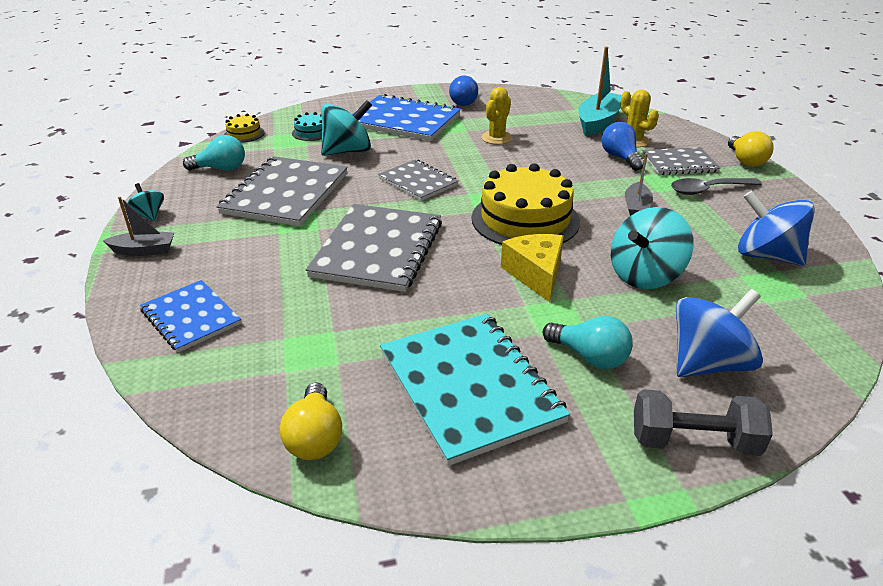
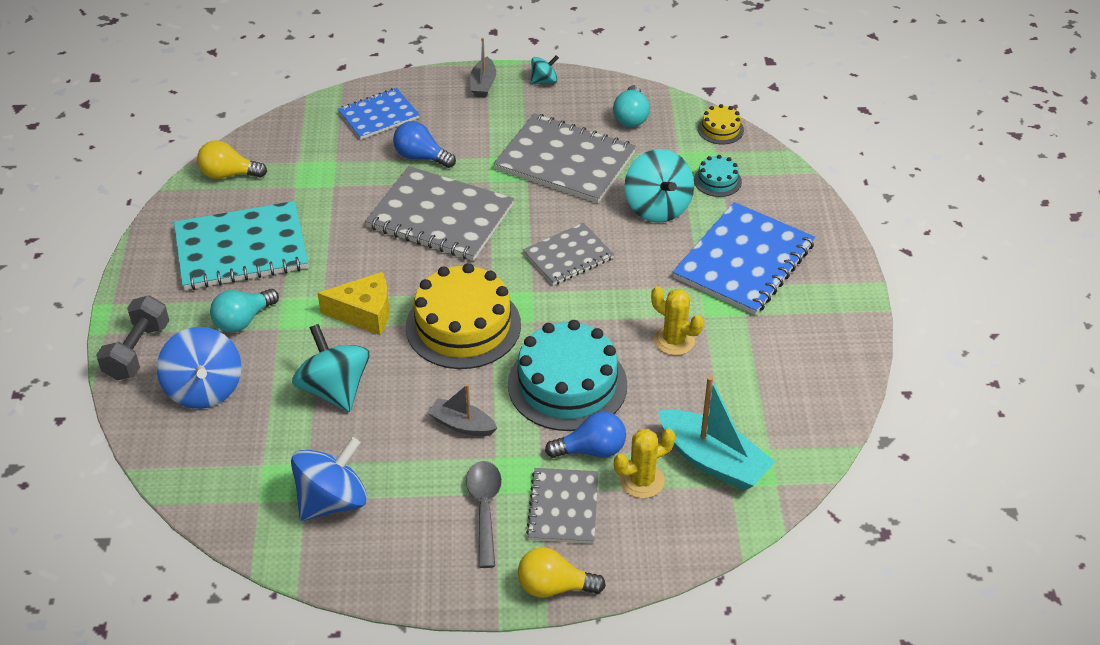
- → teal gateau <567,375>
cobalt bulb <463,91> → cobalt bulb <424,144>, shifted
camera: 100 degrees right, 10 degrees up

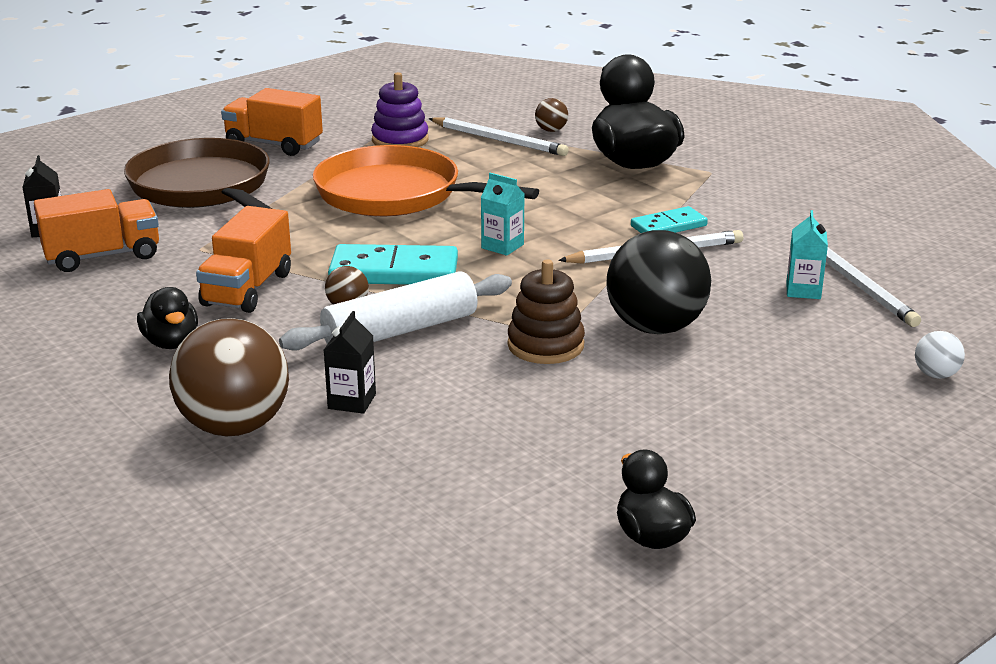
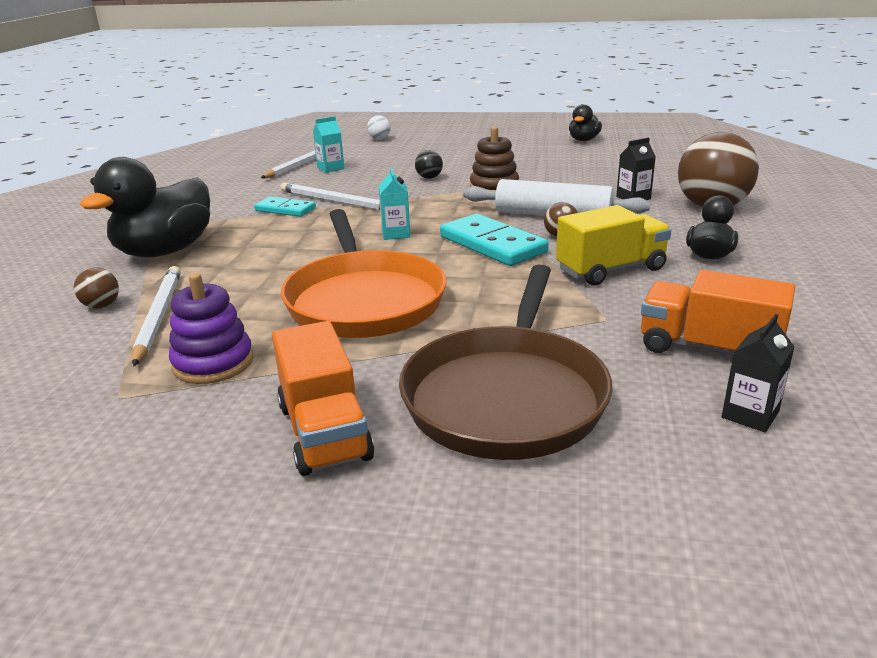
bright orange lorry <243,259> → bright yellow lorry <613,245>
black sphere <658,282> → black sphere <429,164>, x0.44
camera: 130 degrees left, 0 degrees up

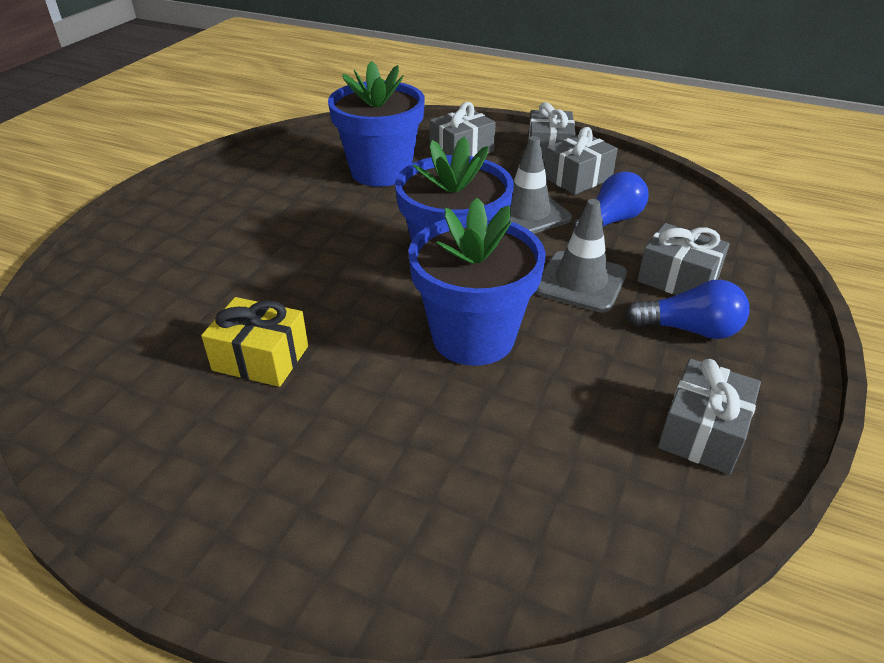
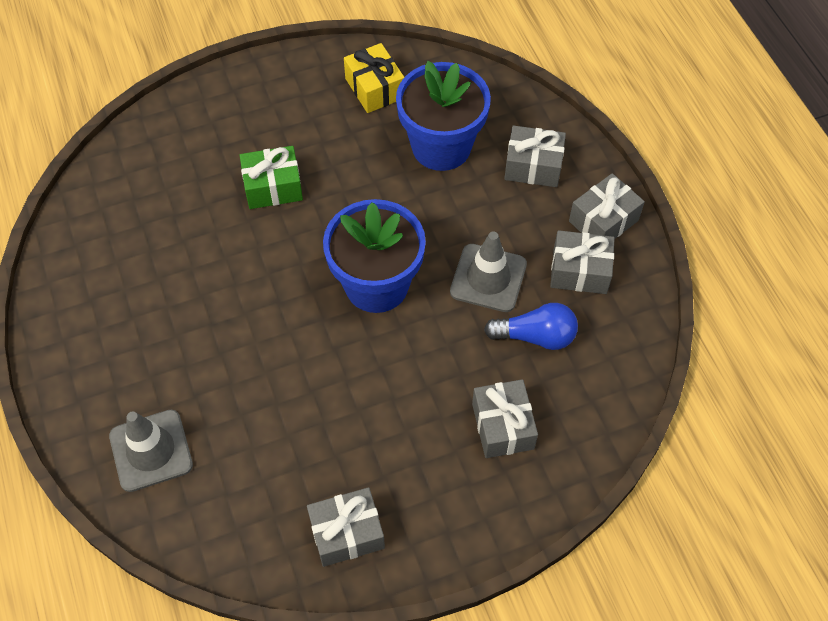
cobalt plant pot <477,282> → -
cobalt bulb <687,309> → -
- → green gift <271,177>
bright yellow gift <254,342> → bright yellow gift <374,78>, shifted
gray traffic cone <581,256> → gray traffic cone <151,450>, shifted
camera: 45 degrees right, 20 degrees up

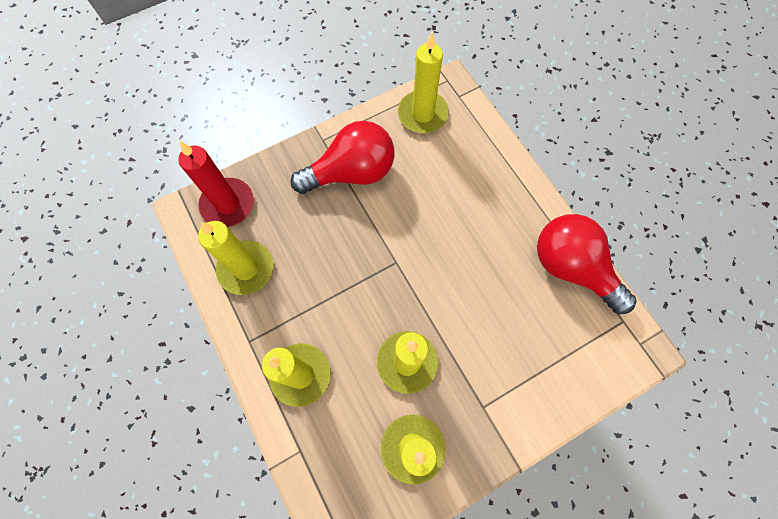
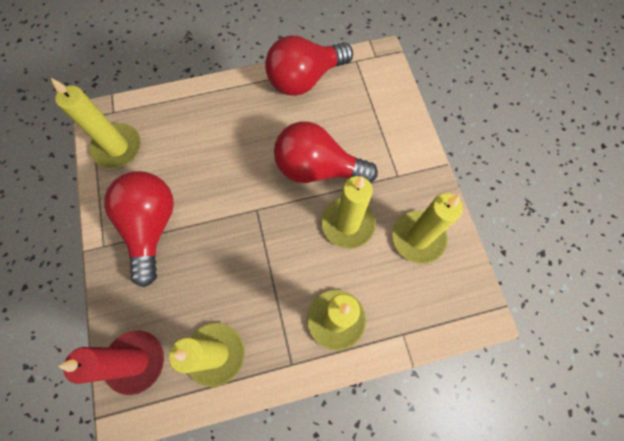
- → scarlet bulb <326,152>
camera: 75 degrees left, 0 degrees up

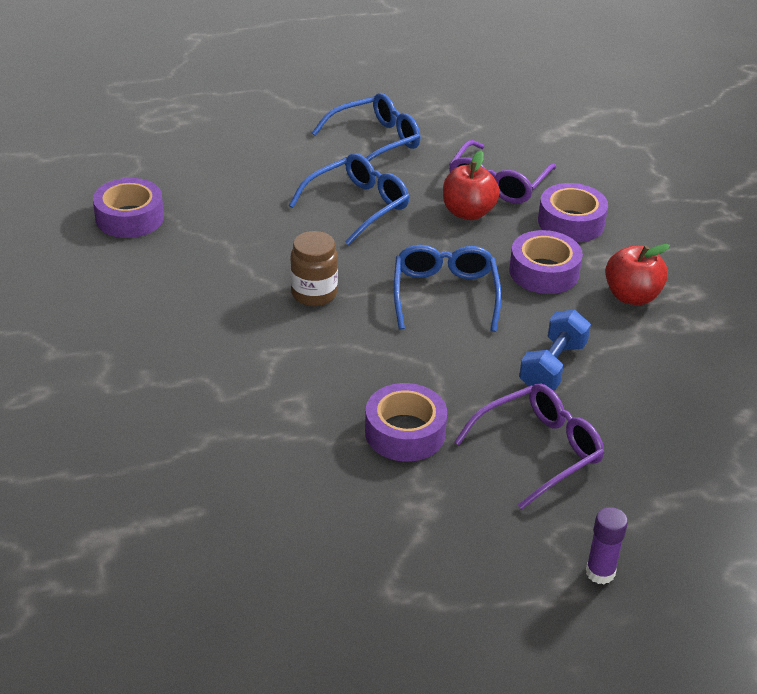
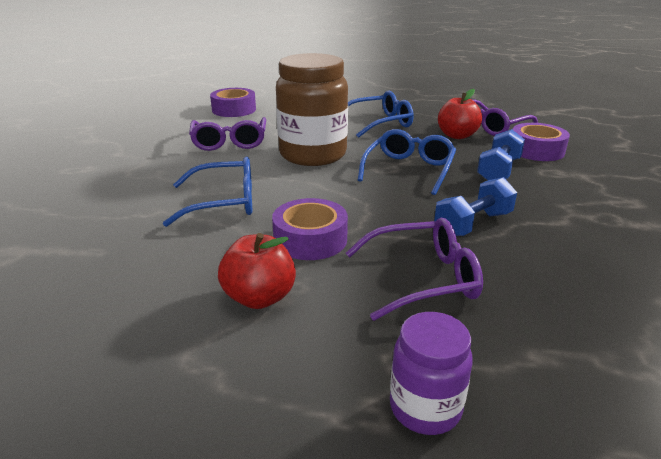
- → violet eyeglasses <227,134>
cobalt eyeglasses <366,127> → cobalt eyeglasses <207,192>, shifted
scarlet apple <637,274> → scarlet apple <257,271>, shifted
violet tape <546,262> → cobalt hand weight <501,155>
violet stick of glue <607,545> → violet jar <431,373>
russet jar <314,268> → russet jar <312,109>, x1.94
camera: 25 degrees right, 10 degrees down

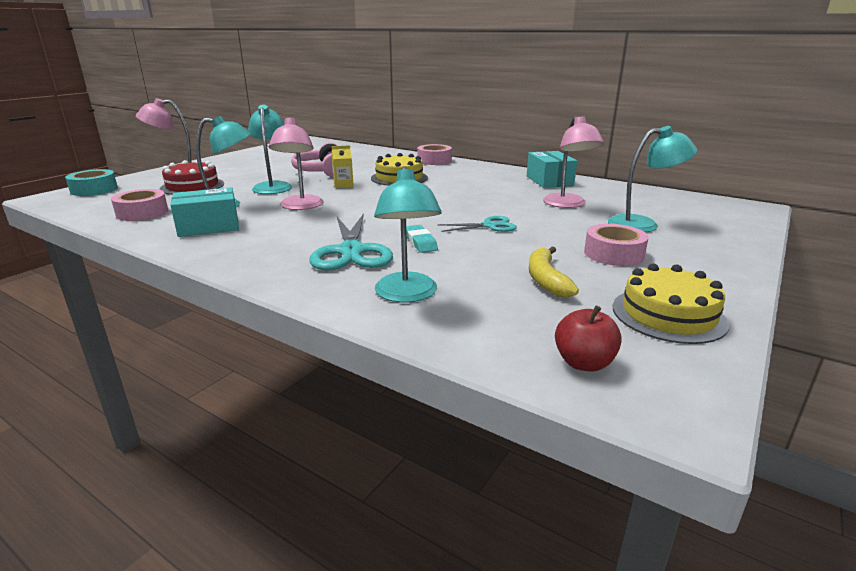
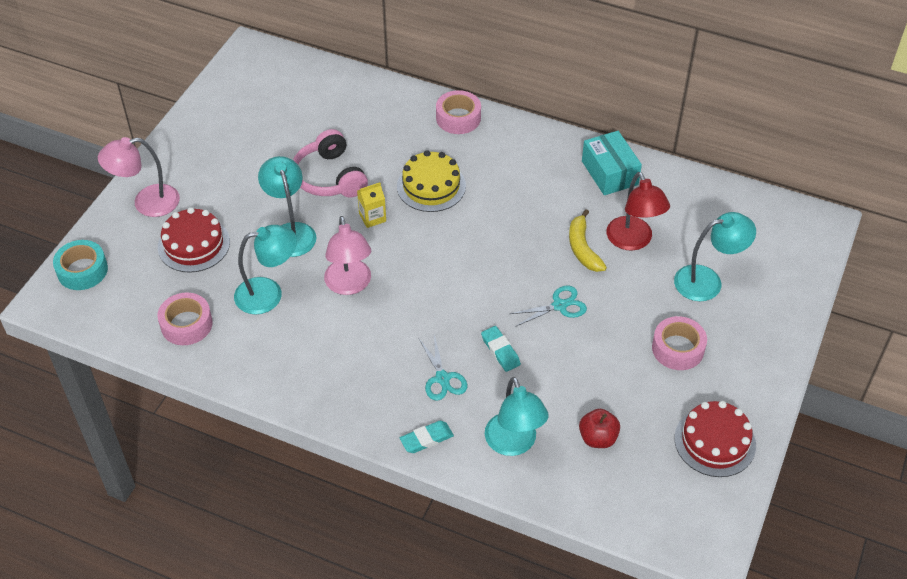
teal box <205,212> → -
- → teal gum eraser <427,437>
bright yellow toy banana <554,272> → bright yellow toy banana <588,240>, shifted
scarlet apple <588,338> → scarlet apple <599,428>, shifted
rose-pink desk lamp <573,162> → scarlet desk lamp <638,211>
bright yellow gateau <671,304> → scarlet gateau <715,439>
teal pair of scissors <351,242> → teal pair of scissors <443,368>, x0.57
camera: 10 degrees left, 25 degrees up

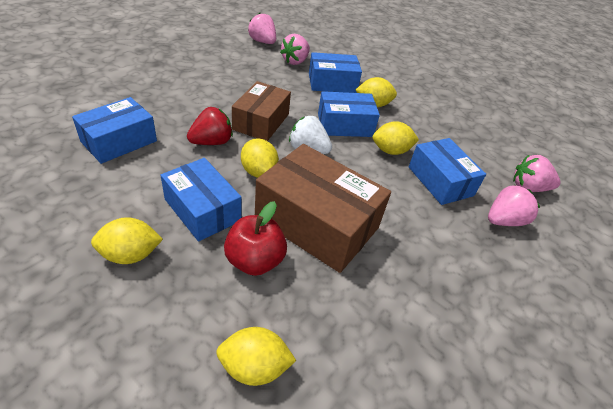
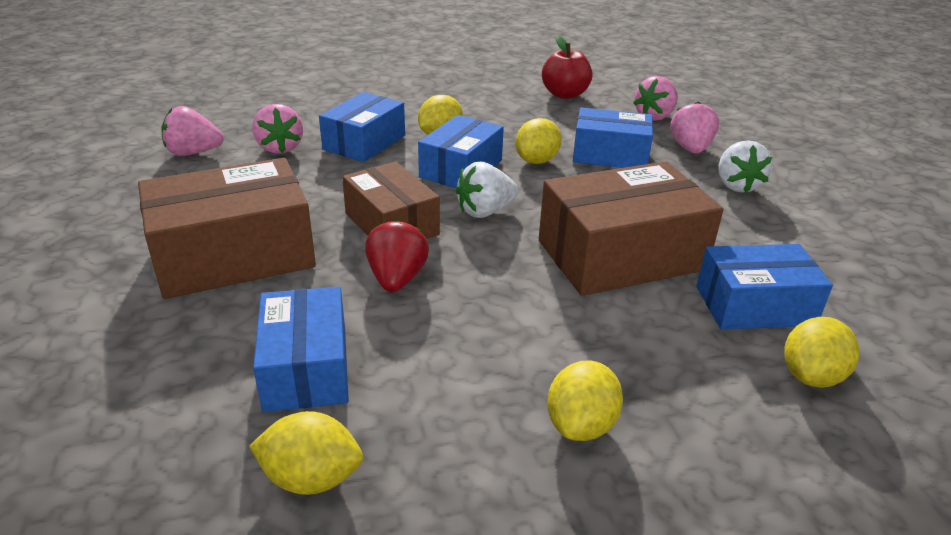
- → russet box <227,228>
- → snow-white berry <745,166>
cobalt box <200,200> → cobalt box <764,287>, shifted
scarlet apple <255,238> → scarlet apple <567,67>, shifted
bright yellow toy lemon <260,158> → bright yellow toy lemon <306,453>, shifted
camera: 50 degrees left, 10 degrees down

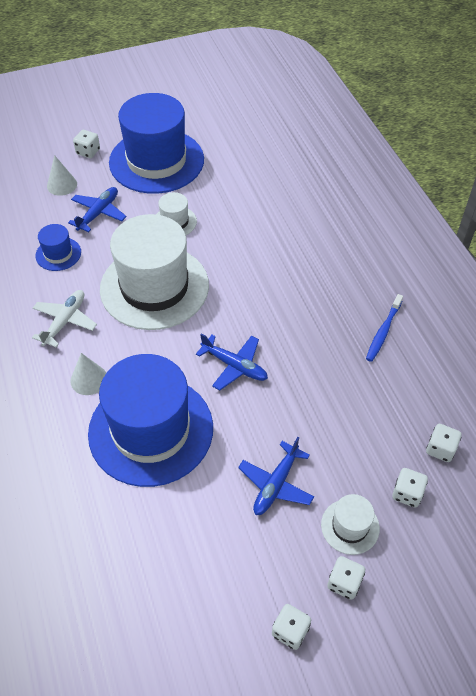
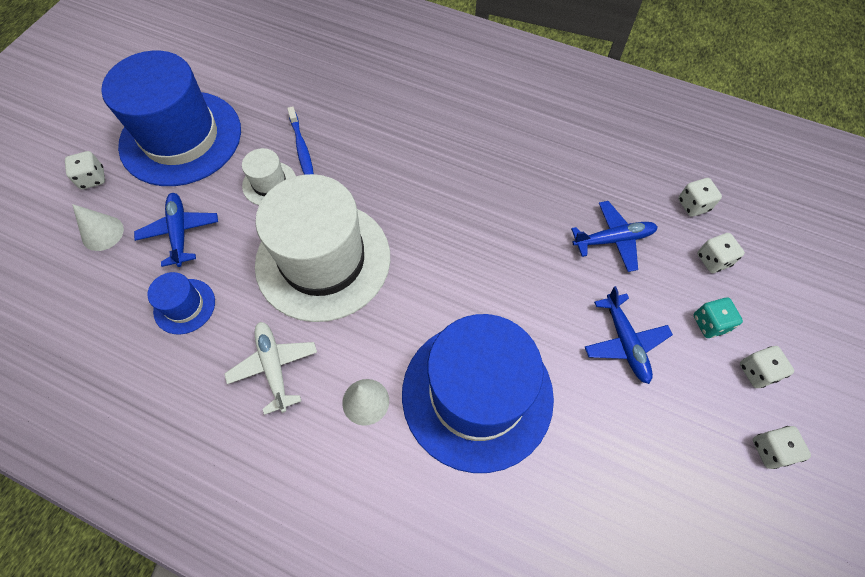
cobalt toy plane <232,362> → cobalt toy plane <614,236>, shifted
cobalt tooth brush <384,328> → cobalt tooth brush <300,140>, shifted
snow-white tall hat <350,524> → teal game die <718,317>
camera: 45 degrees left, 10 degrees up

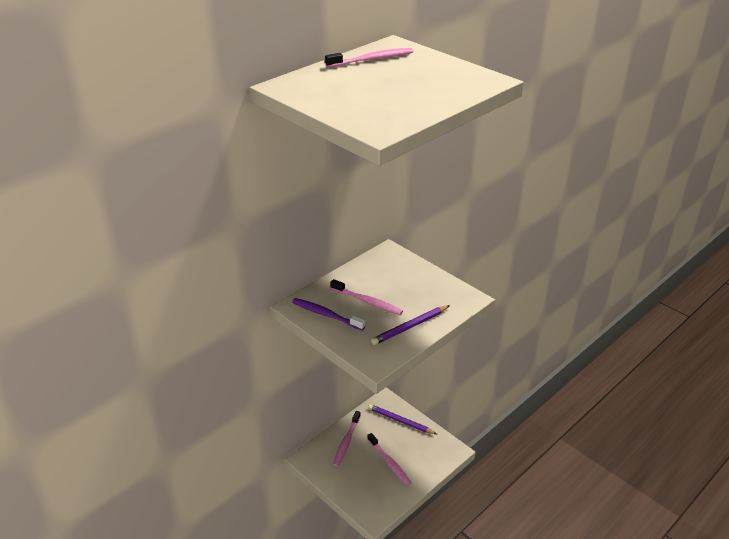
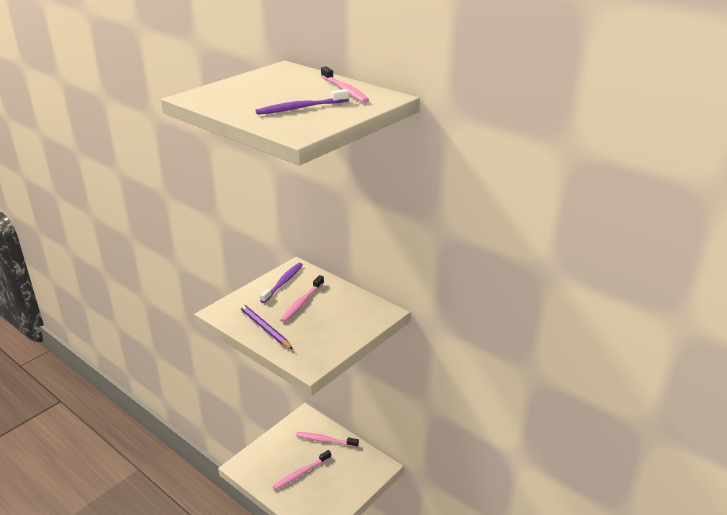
violet pencil <402,419> → -
- → violet tooth brush <302,102>
camera: 85 degrees right, 5 degrees down

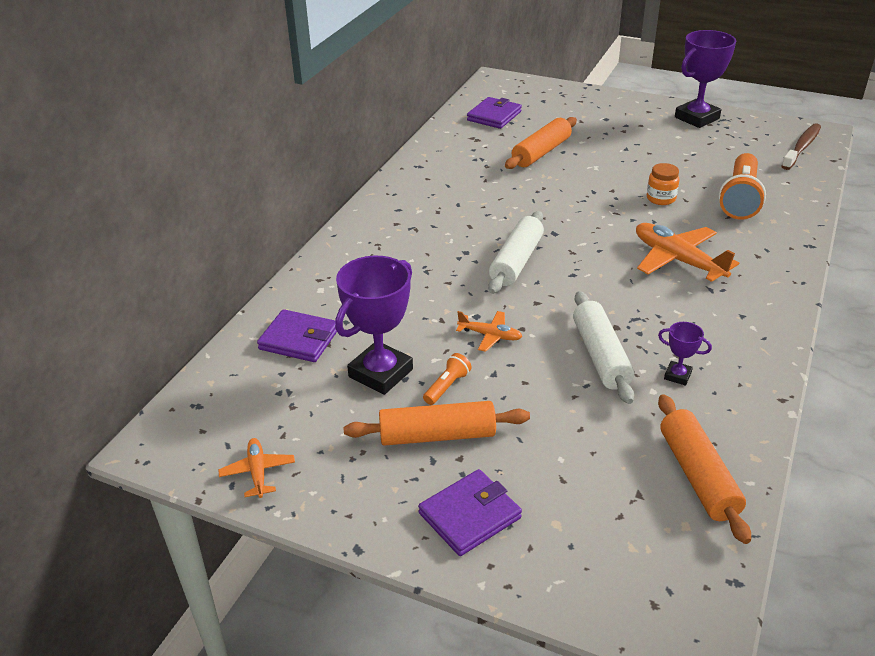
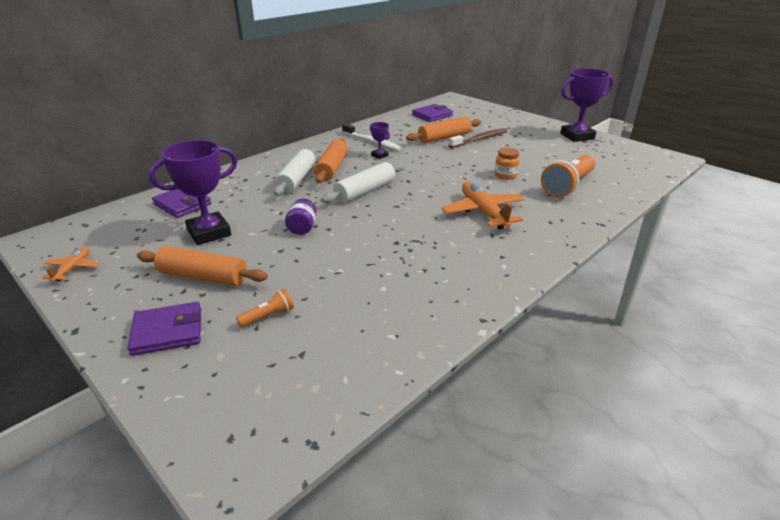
- → snow-white tooth brush <372,137>
bright orange flashlight <447,379> → bright orange flashlight <265,308>, shifted
snow-white pastry roller <603,347> → snow-white pastry roller <295,172>, shifted
violet award cup <685,354> → violet award cup <380,140>, shifted
bright orange pastry roller <704,469> → bright orange pastry roller <331,161>, shifted
russet tooth brush <801,146> → russet tooth brush <478,138>, shifted
bright orange toy plane <489,331> → violet jar <300,217>
camera: 20 degrees right, 5 degrees down

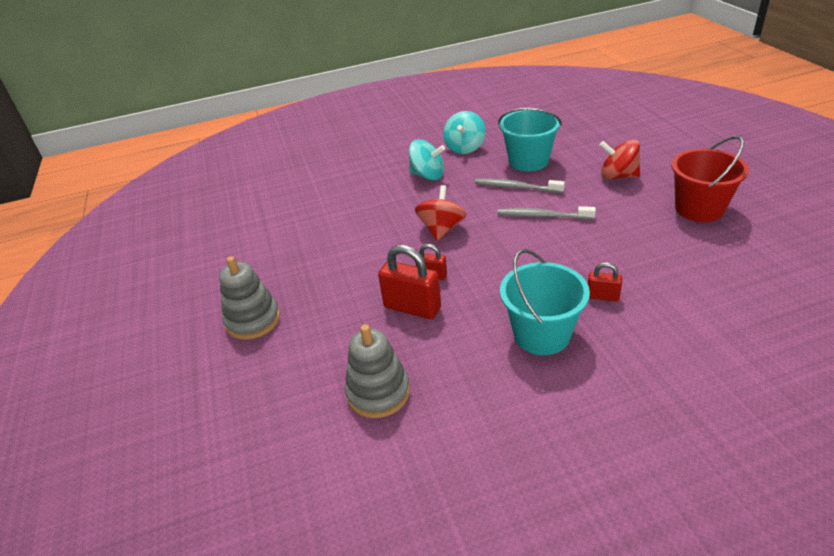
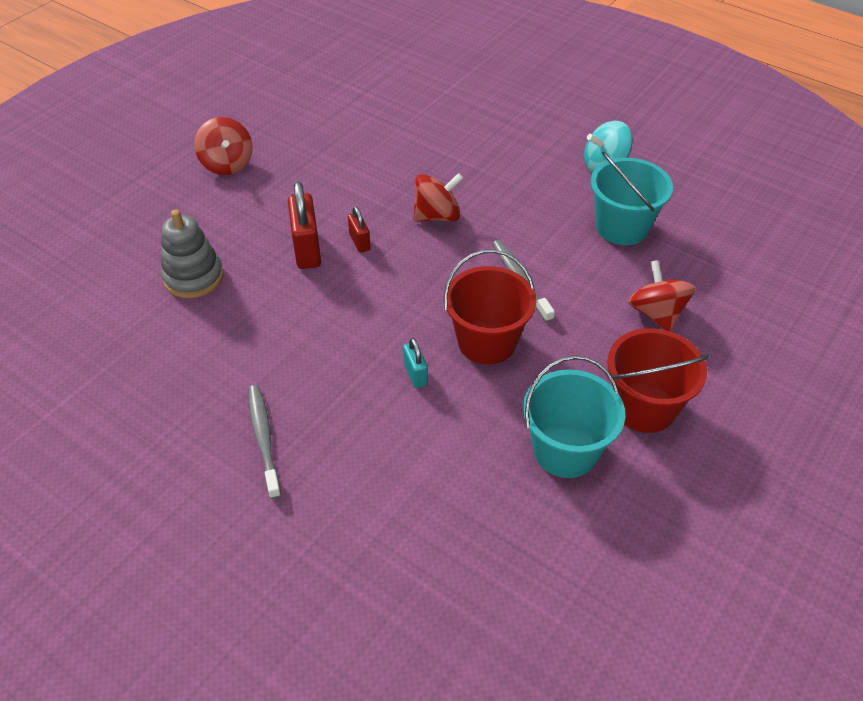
teal toy top <427,159> → -
- → scarlet bucket <490,306>
gray tooth brush <520,185> → gray tooth brush <264,442>, shifted
teal bucket <545,302> → teal bucket <574,416>, shifted
gray stacking toy <249,298> → scarlet toy top <223,146>
scarlet lock <605,282> → teal lock <415,363>
camera: 50 degrees right, 10 degrees up

